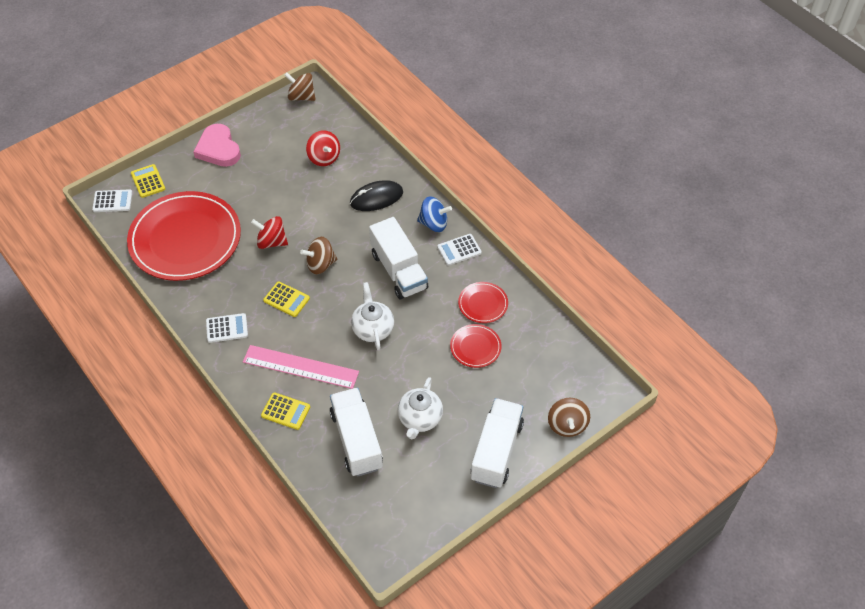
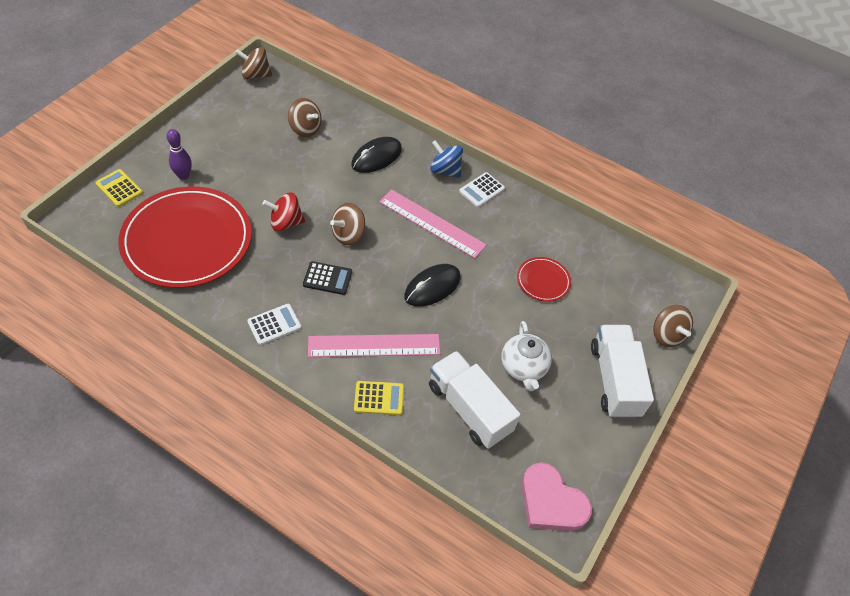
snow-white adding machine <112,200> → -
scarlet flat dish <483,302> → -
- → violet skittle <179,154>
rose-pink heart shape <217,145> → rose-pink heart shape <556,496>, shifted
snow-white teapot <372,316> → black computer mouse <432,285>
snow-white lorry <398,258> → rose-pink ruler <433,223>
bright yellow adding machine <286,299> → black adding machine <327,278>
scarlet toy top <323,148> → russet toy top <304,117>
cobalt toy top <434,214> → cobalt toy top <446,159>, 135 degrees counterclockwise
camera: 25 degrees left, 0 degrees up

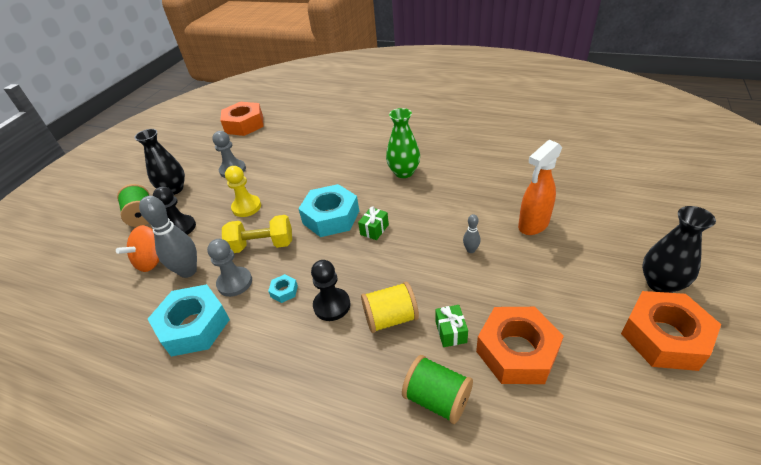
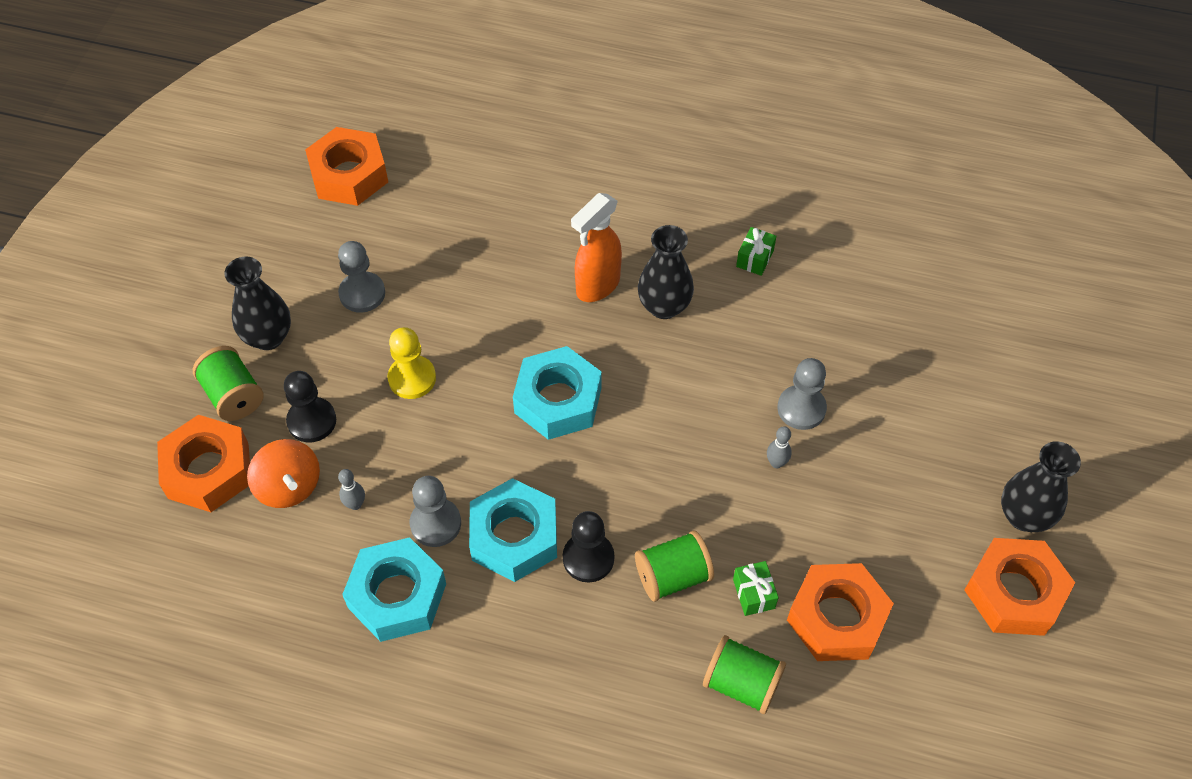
bright yellow hand weight <257,234> → -
- → bright orange hexagon nut <203,463>
- → gray game pawn <802,394>
green gift <373,223> → green gift <756,251>, shifted
bright orange spray cleaner <540,187> → bright orange spray cleaner <596,247>, shifted
bright yellow spool <390,307> → green spool <674,566>
green flower vase <403,143> → black flower vase <666,272>
bright orange toy top <137,248> → bright orange toy top <283,473>, 60 degrees counterclockwise
gray skittle <168,237> → gray skittle <351,489>, x0.48
teal hexagon nut <283,288> → teal hexagon nut <513,530>, x2.36
camera: 10 degrees left, 15 degrees up

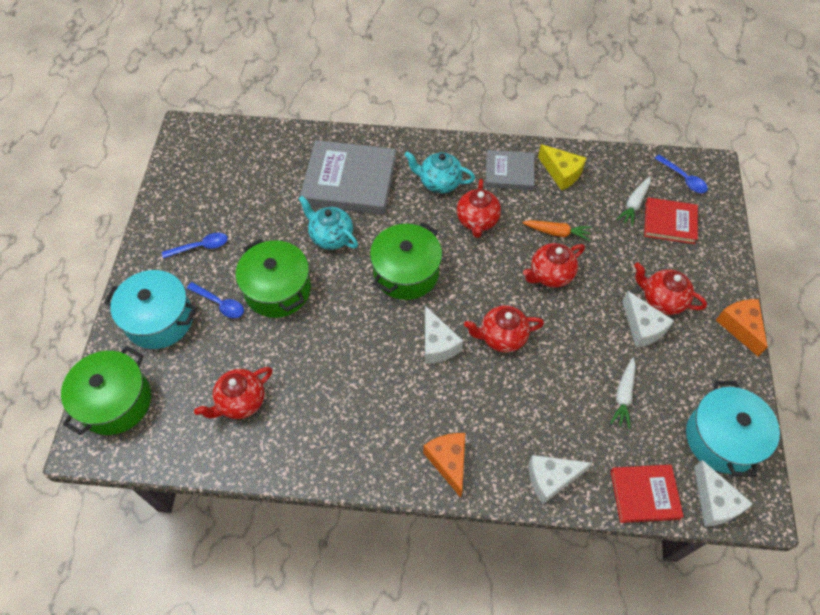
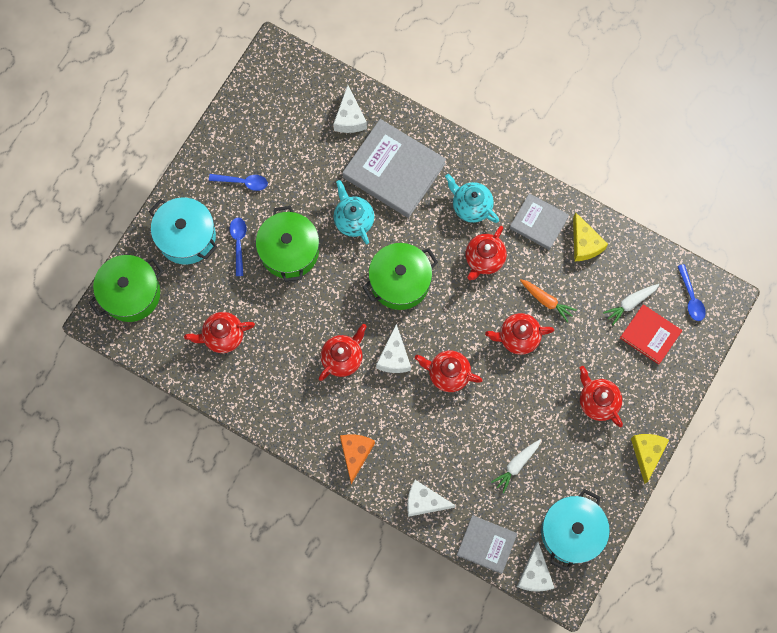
- → scarlet teapot <343,352>
snow-white piece of cheese <648,319> → snow-white piece of cheese <350,109>, shifted
scarlet hardback <647,494> → gray hardback <487,544>
bright orange piece of cheese <742,328> → bright yellow piece of cheese <650,459>
cobalt tablespoon <215,300> → cobalt tablespoon <238,247>, 150 degrees counterclockwise
camera: 25 degrees right, 15 degrees up

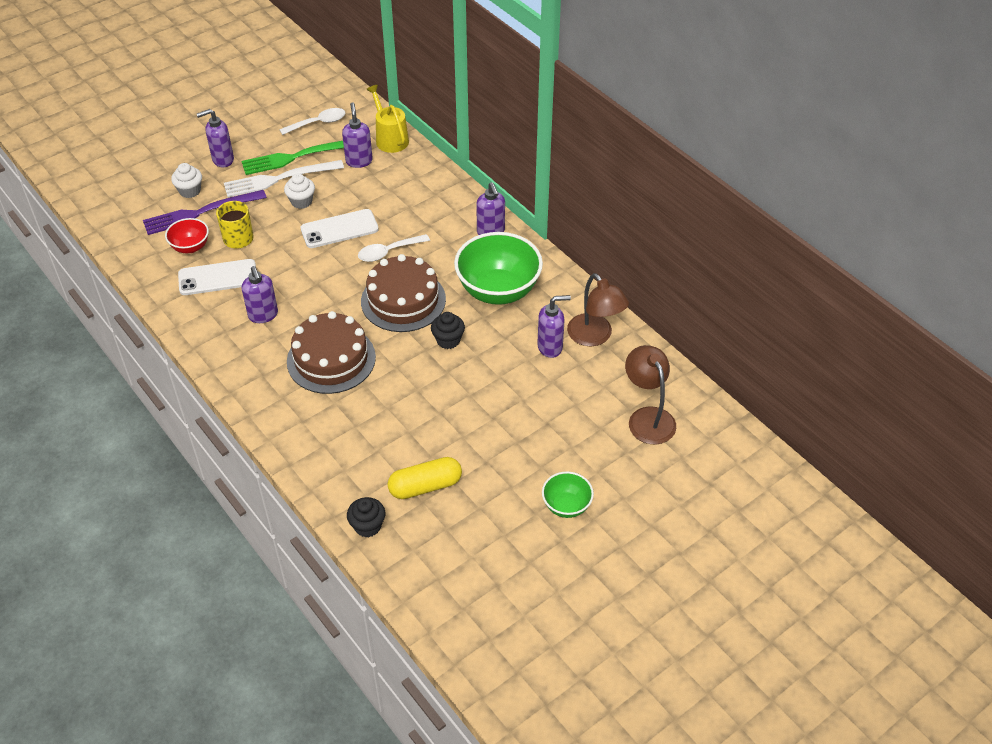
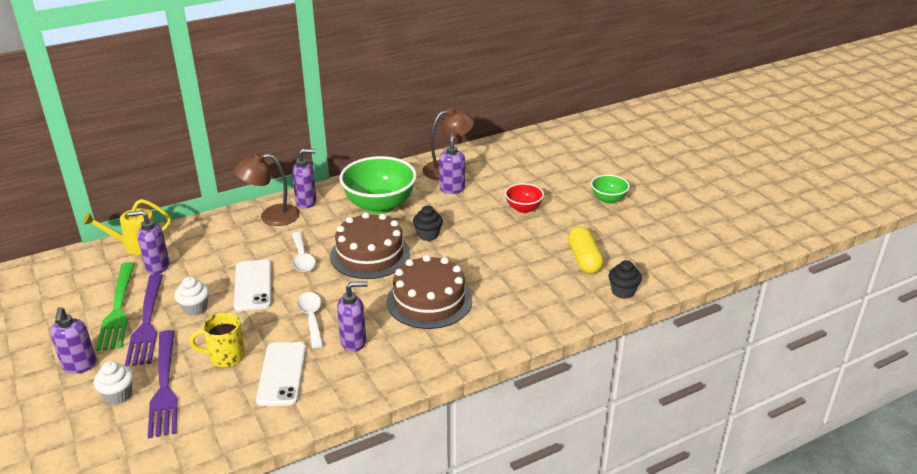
scarlet deep dish <187,235> → scarlet deep dish <524,198>, shifted
snow-white tablespoon <312,121> → snow-white tablespoon <310,320>, shifted
russet desk lamp <650,394> → russet desk lamp <267,189>, shifted
snow-white table fork <284,178> → violet table fork <144,320>
camera: 80 degrees left, 15 degrees down

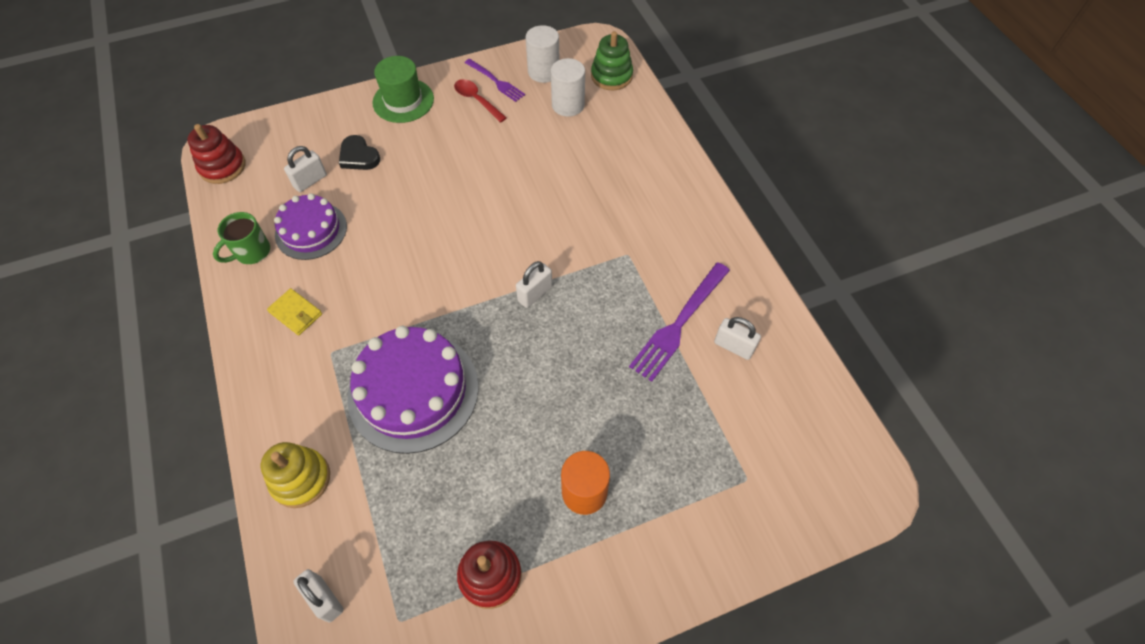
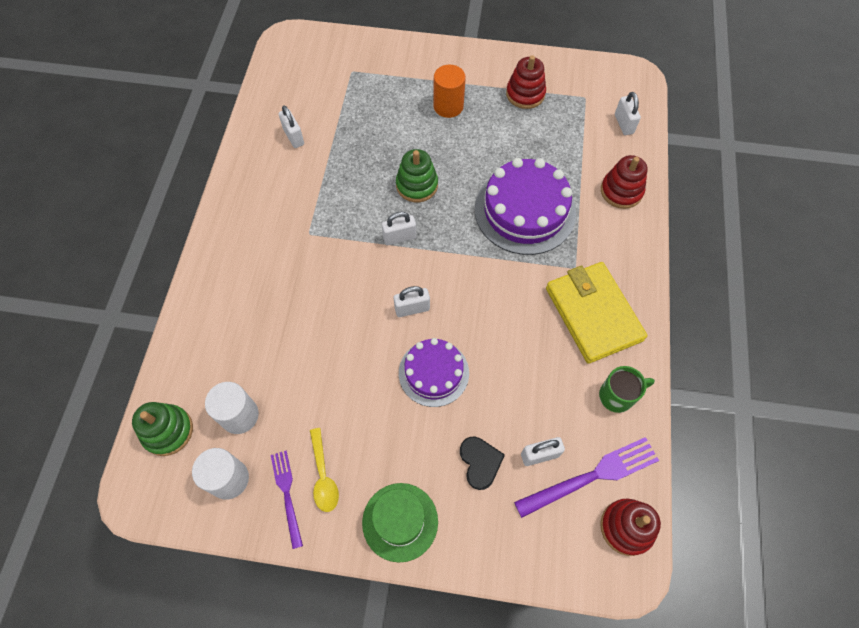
- → snow-white lock <412,301>
- → green stacking toy <417,175>
violet gateau <310,226> → violet gateau <434,372>, shifted
violet table fork <679,322> → violet table fork <586,477>, shifted
bright yellow stacking toy <295,475> → scarlet stacking toy <624,182>
scarlet tablespoon <480,101> → bright yellow tablespoon <324,470>
bright yellow wallet <294,311> → bright yellow wallet <596,313>, x2.25
camera: 150 degrees left, 5 degrees up

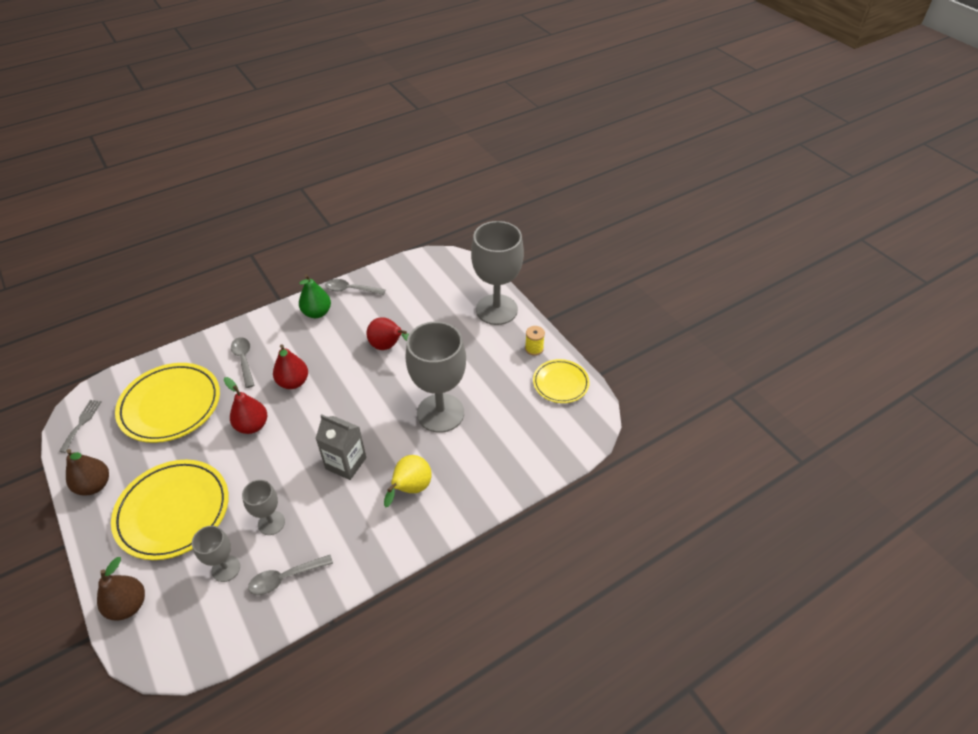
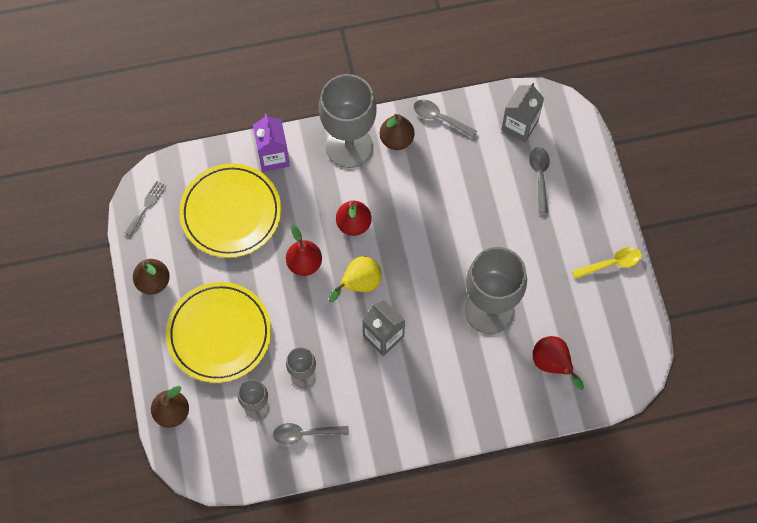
bright yellow flat dish <561,381> → -
- → violet juice carton <271,143>
- → gray juice carton <522,112>
gray tablespoon <243,362> → gray tablespoon <539,180>, shifted
scarlet toy pear <387,333> → scarlet toy pear <558,363>, shifted
bright yellow toy pear <408,481> → bright yellow toy pear <355,279>, shifted
gray wine glass <497,273> → gray wine glass <348,121>, shifted
bright yellow spool <535,341> → bright yellow tablespoon <607,263>
green toy pear <315,296> → russet toy pear <397,132>
camera: 20 degrees right, 20 degrees up

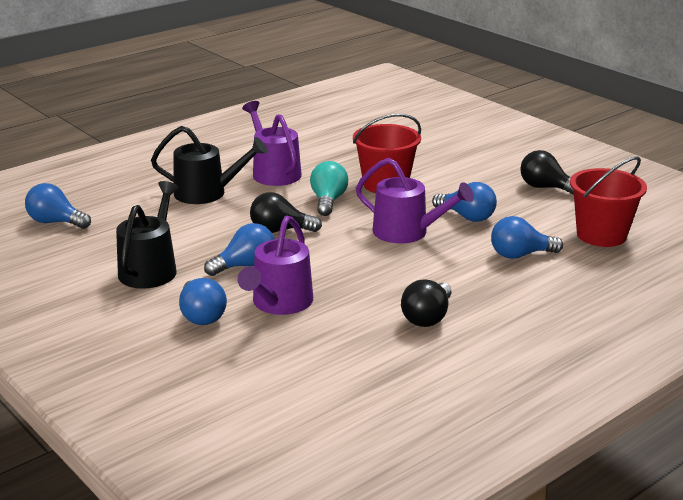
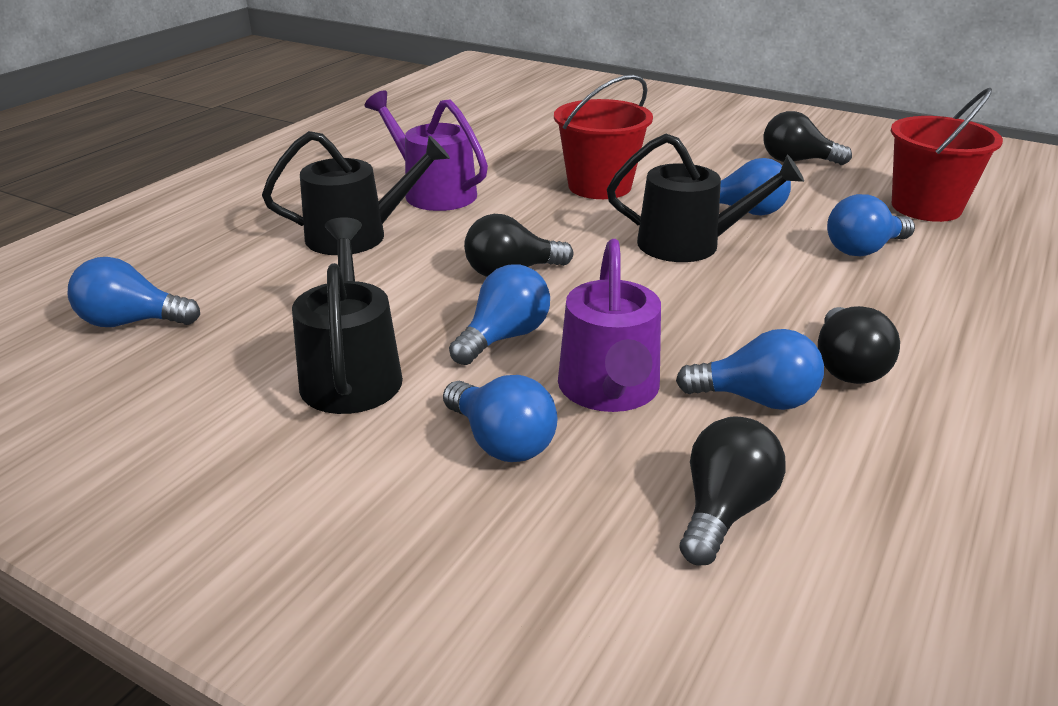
teal bulb <329,188> → -
- → cobalt bulb <750,369>
- → black bulb <733,490>
violet watering can <415,201> → black watering can <705,197>
camera: 20 degrees left, 5 degrees up

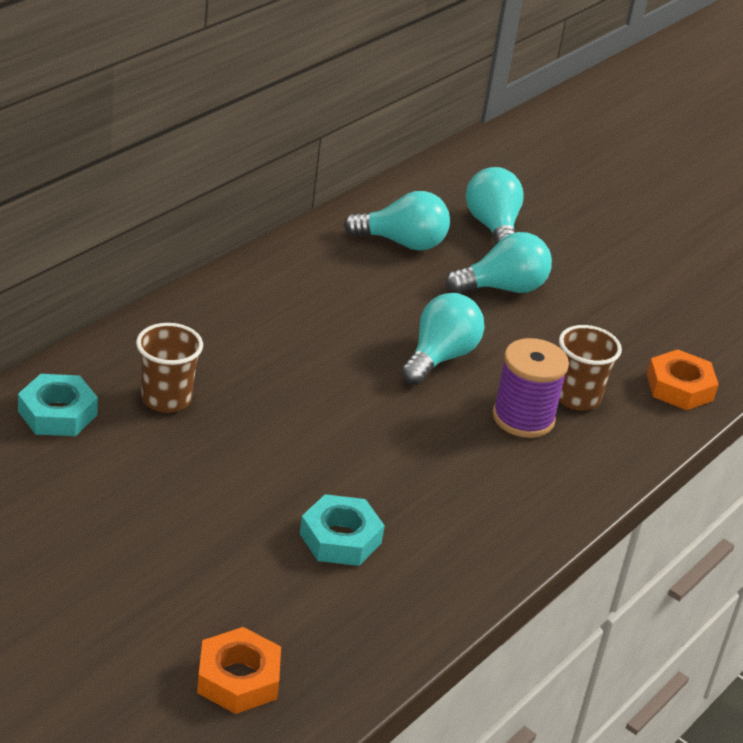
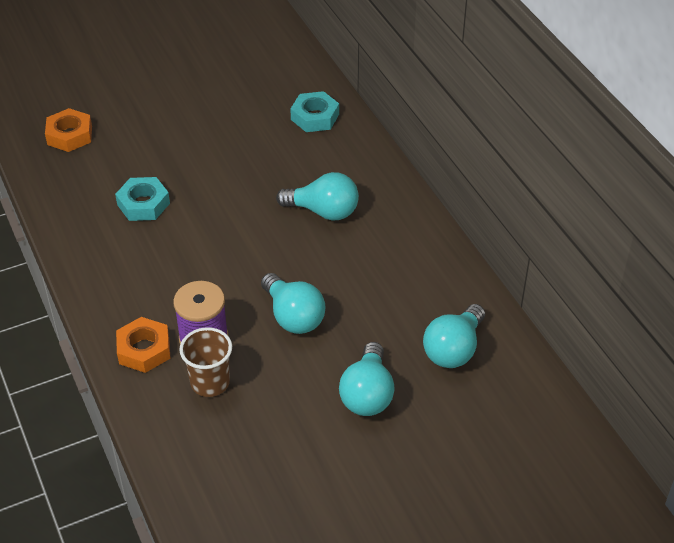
russet tumbler <169,368> → -
teal bulb <495,206> → teal bulb <317,196>, shifted
bright orange hexagon nut <683,380> → bright orange hexagon nut <143,345>, shifted
camera: 120 degrees right, 10 degrees up

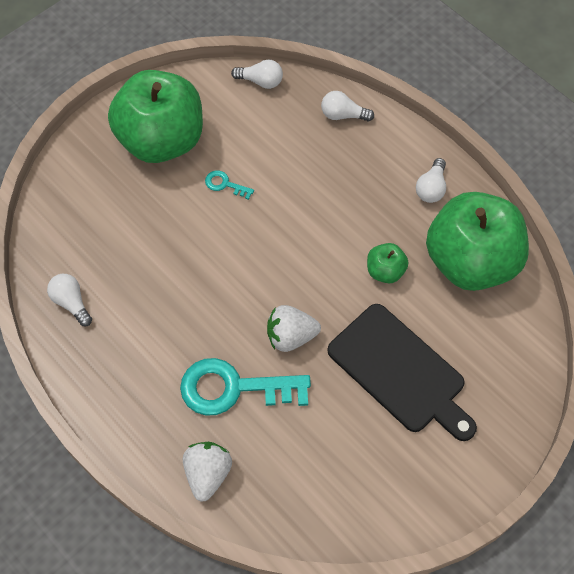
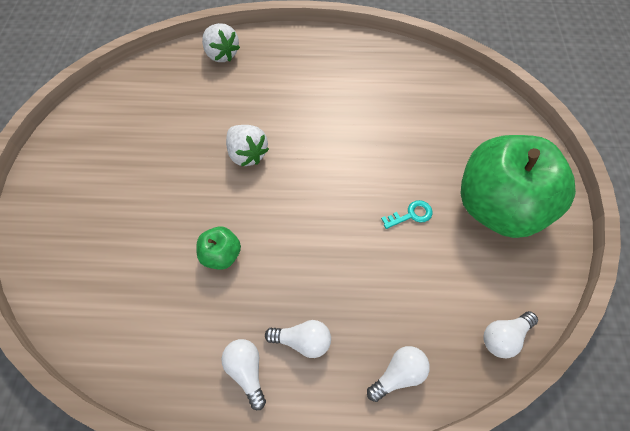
teal key <245,387> → -
black cutting board <402,372> → -
green apple <477,241> → -
snow-white bulb <69,300> → snow-white bulb <298,339>, shifted
snow-white berry <294,328> → snow-white berry <247,145>, 105 degrees clockwise
camera: 135 degrees right, 0 degrees up

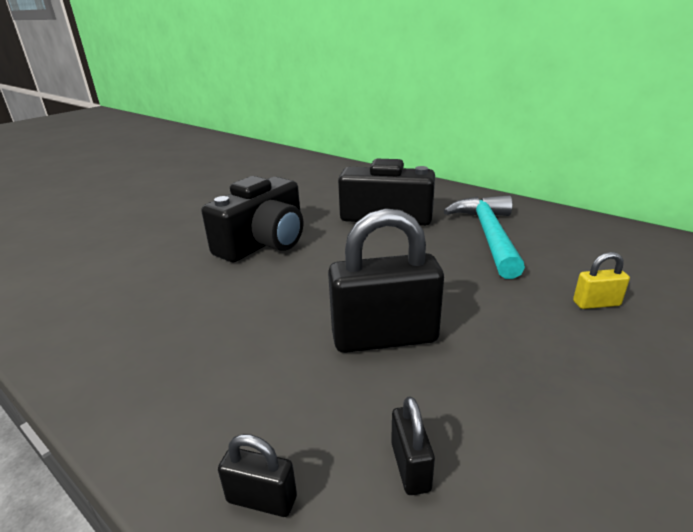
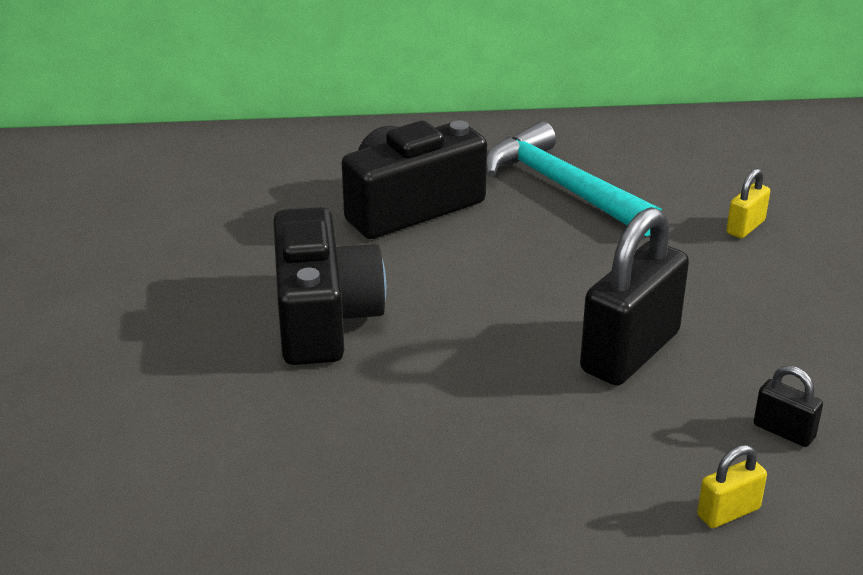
black lock <257,475> → bright yellow lock <732,486>
camera: 45 degrees left, 5 degrees up

